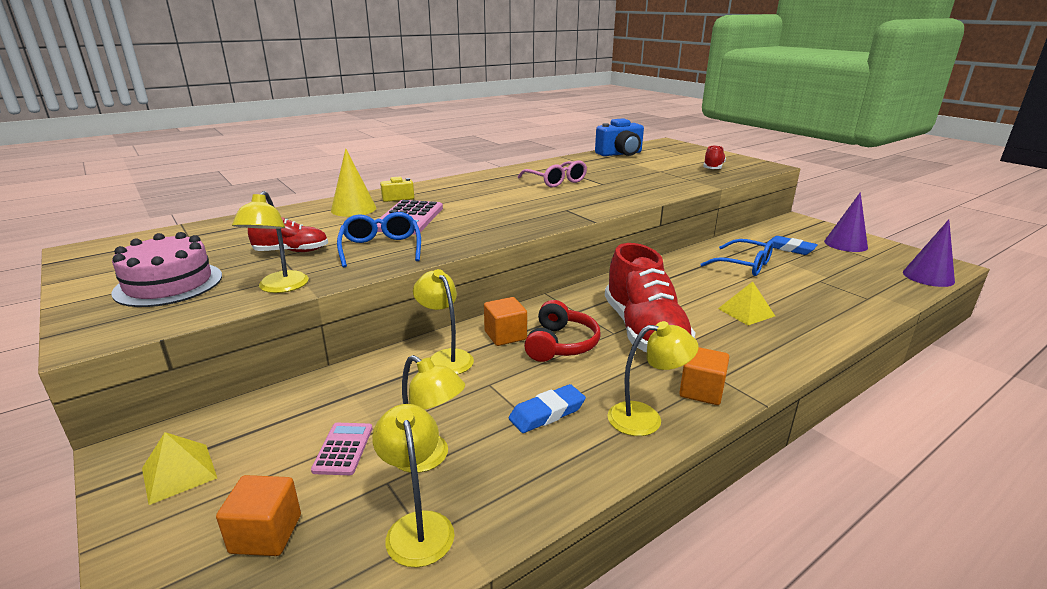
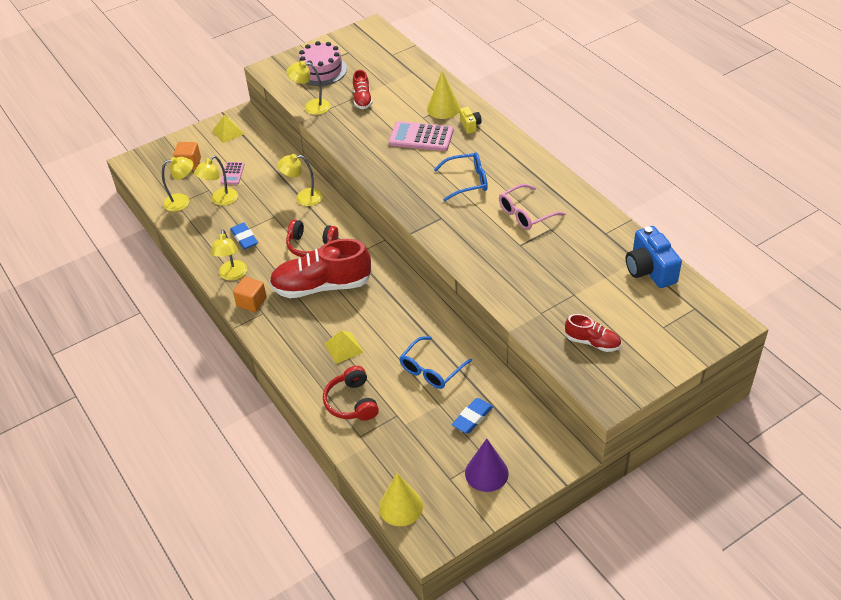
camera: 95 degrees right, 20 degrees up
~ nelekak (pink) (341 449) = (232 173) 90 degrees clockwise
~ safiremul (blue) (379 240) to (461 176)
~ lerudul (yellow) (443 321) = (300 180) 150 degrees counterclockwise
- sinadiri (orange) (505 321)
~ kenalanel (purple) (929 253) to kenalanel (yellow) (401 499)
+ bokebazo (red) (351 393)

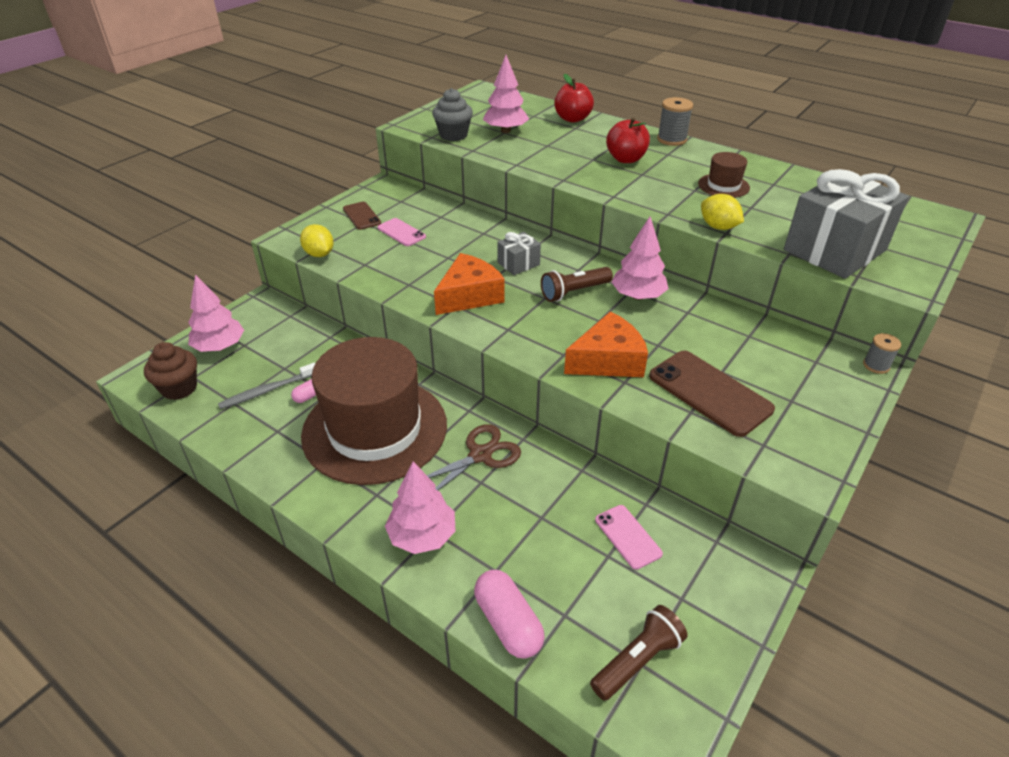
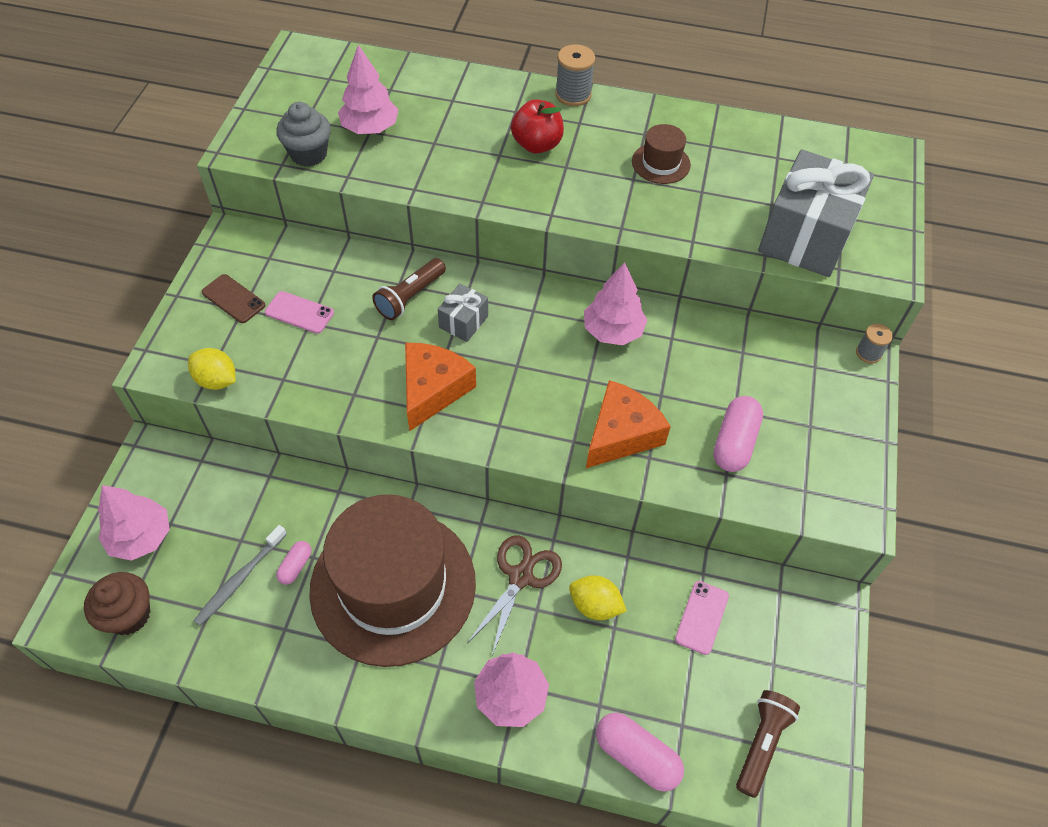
camera: 25 degrees left, 15 degrees up
~ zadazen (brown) (577 284) to (409 289)
- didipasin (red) (574 98)
~ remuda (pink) (629 537) = (702 618) 75 degrees clockwise
~ remuda (brown) (712 394) to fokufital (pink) (738 434)
~ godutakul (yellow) (722 212) to (598 597)

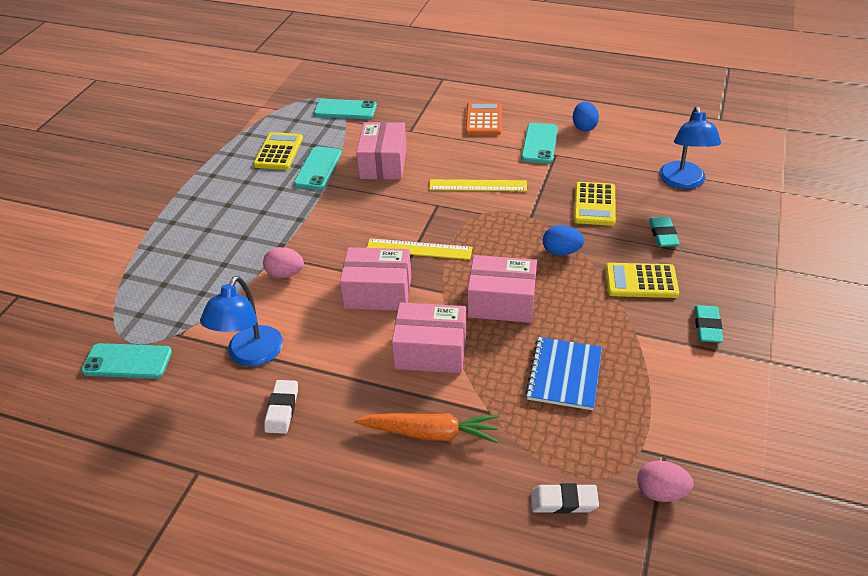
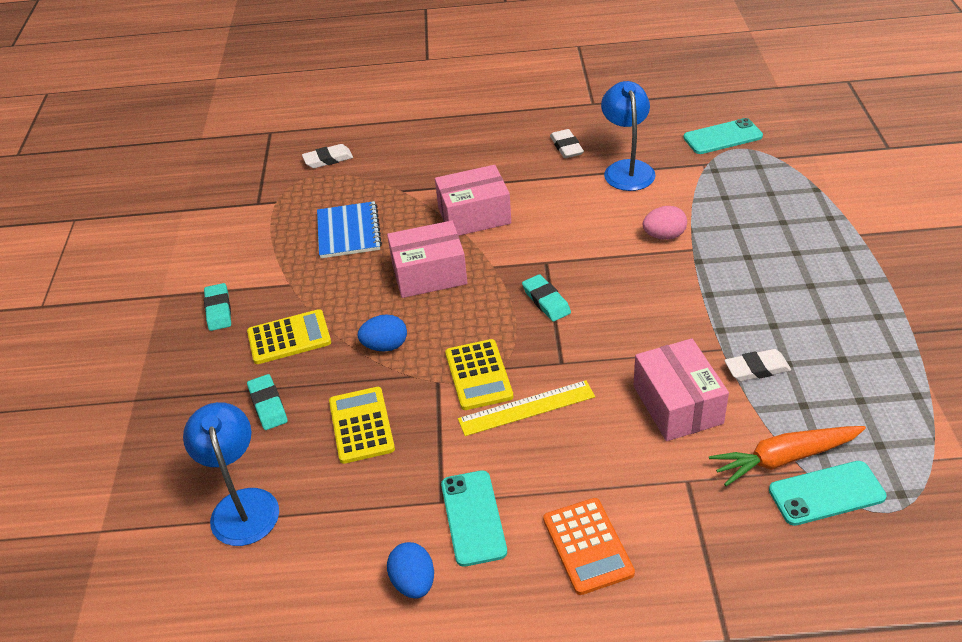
camera: 160 degrees right, 0 degrees up
~ nelekak (yellow) (278 151) to (479 374)
~ remuda (turquoise) (318 168) to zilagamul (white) (757 365)
- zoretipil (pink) (375 279)
~ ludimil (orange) (426 428) to (787 456)
~ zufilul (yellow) (420 249) to zilagamul (turquoise) (546 297)
- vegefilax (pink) (665 481)

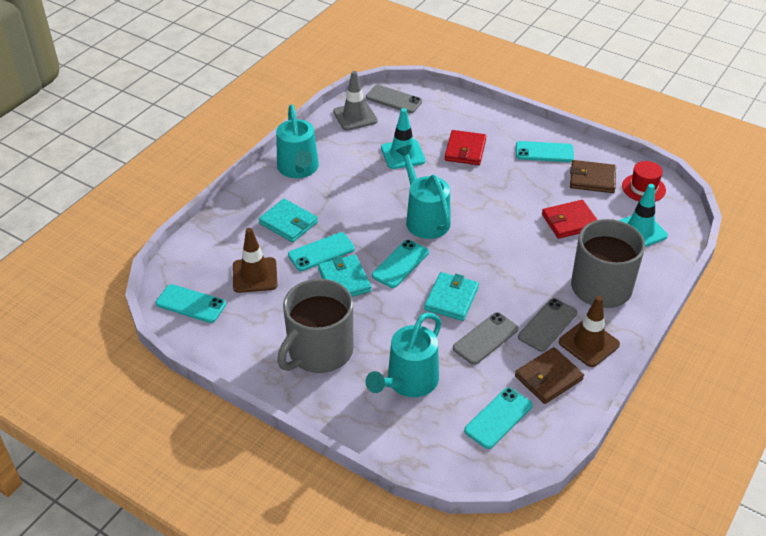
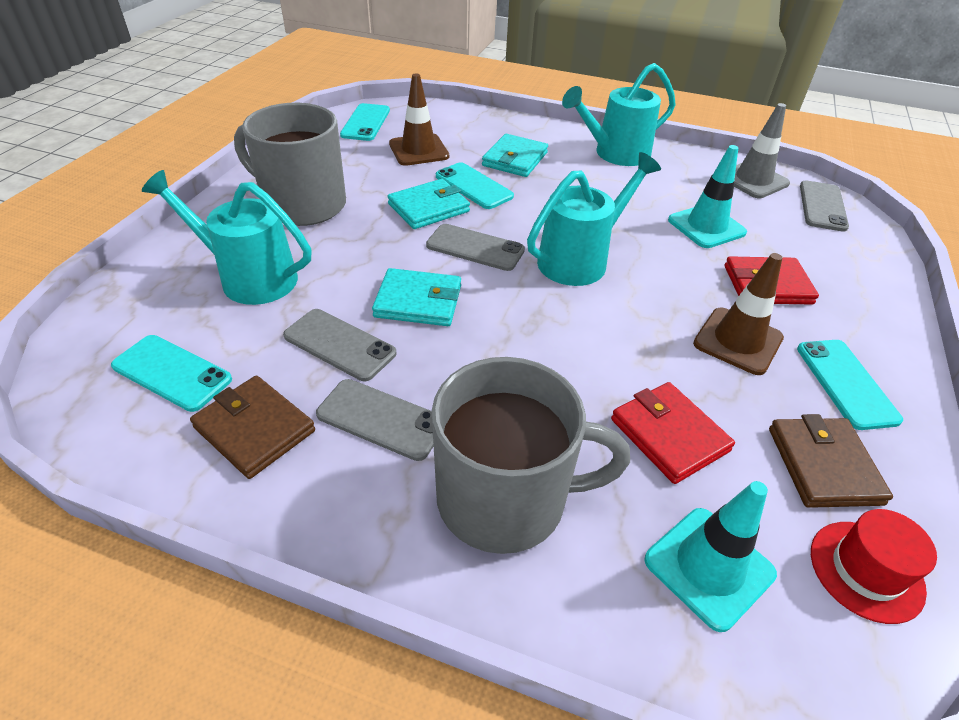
camera: 75 degrees right, 0 degrees up
~ remuda (turquoise) (400 264) to remuda (grey) (475 247)
~ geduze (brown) (589 331) to (738 314)

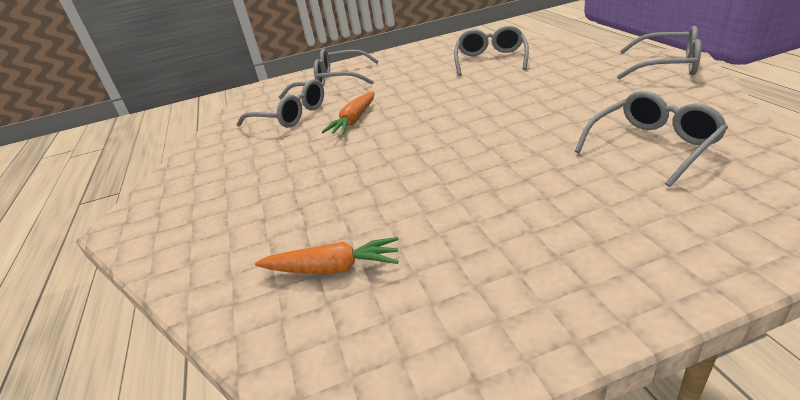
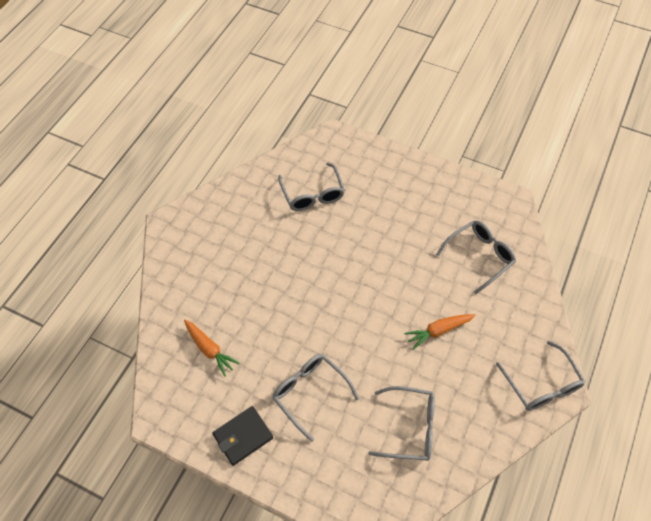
camera: 40 degrees right, 25 degrees up
~ safiremul (grey) (346 67) to (315 398)
~ ludimil (orange) (348 113) to (440 332)
+ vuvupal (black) (242 436)

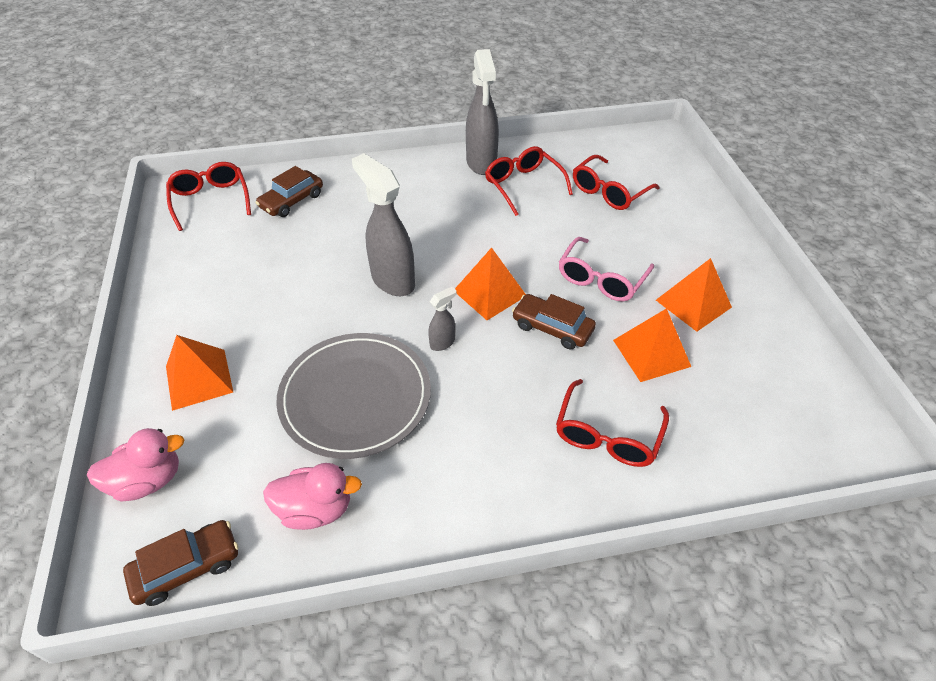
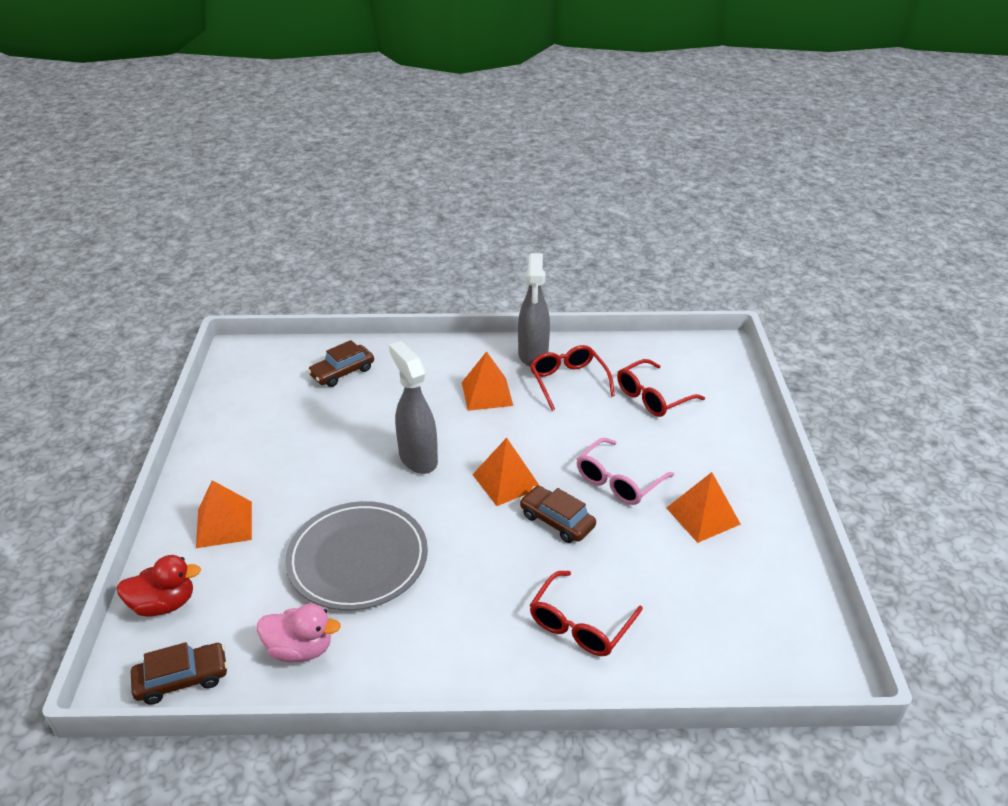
camera: 10 degrees right, 10 degrees down
~ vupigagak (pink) (136 465) to vupigagak (red) (158 586)
- safiremul (red) (208 196)
- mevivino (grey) (442 319)
~ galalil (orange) (652 345) to (487 381)

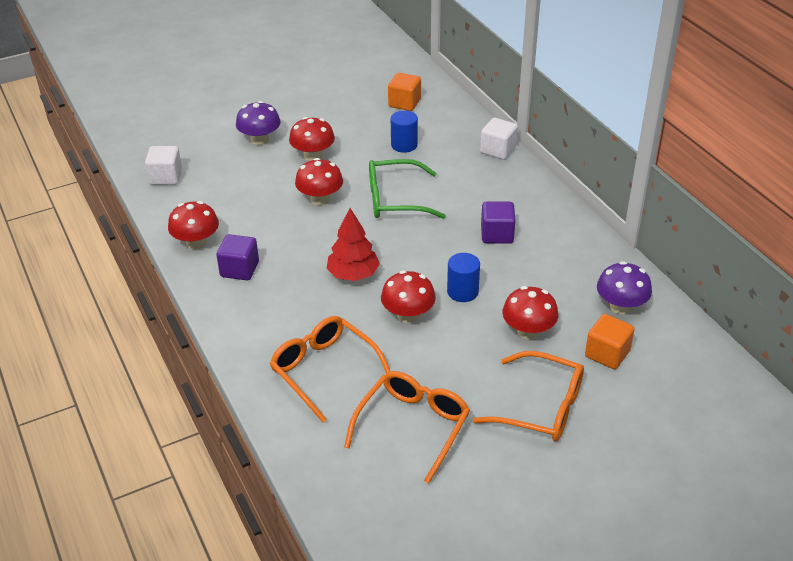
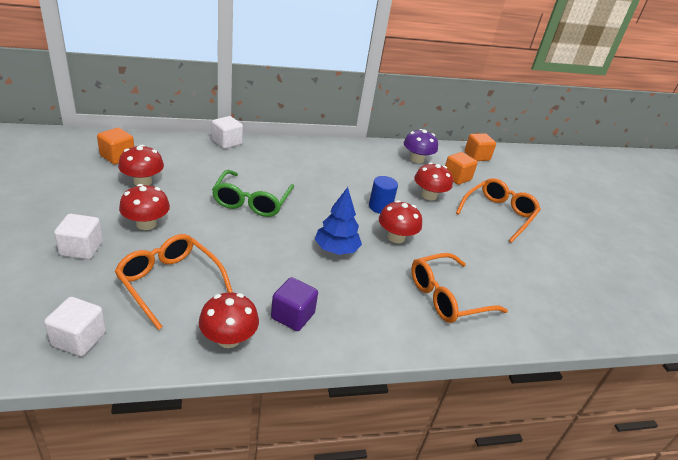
camera: 80 degrees left, 5 degrees down
~ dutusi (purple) (258 123) to sinadiri (white) (78 237)
~ dutusi (red) (319 181) to (141 165)
~ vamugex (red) (353 244) to vamugex (blue) (338 221)
~ safiremul (orange) (407 427) to (174 282)
- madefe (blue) (404 131)
- sinadiri (purple) (498 222)
+ sinadiri (orange) (480 147)

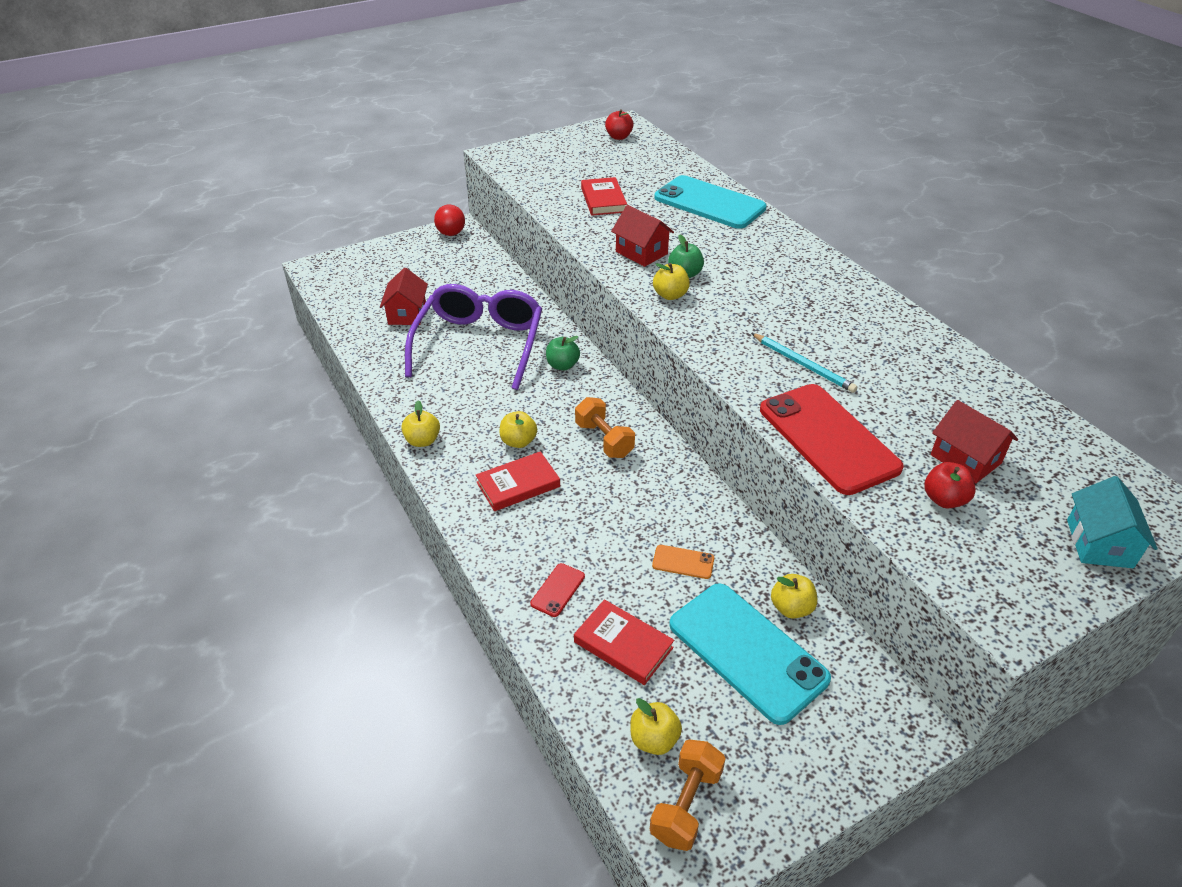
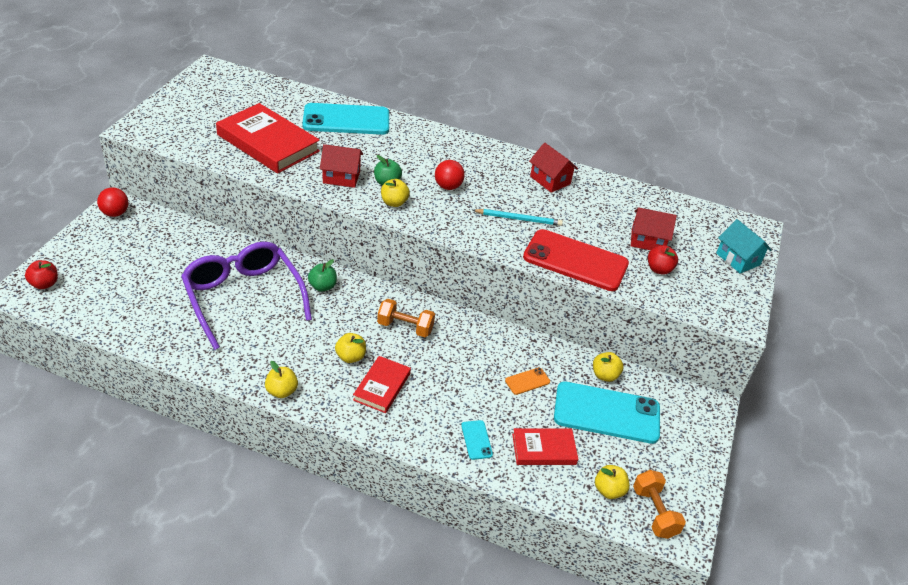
camera: 45 degrees left, 0 degrees up
~ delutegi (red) (404 296) to (553 168)
~ remuda (red) (557 590) to remuda (turquoise) (477 440)
~ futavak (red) (604 196) = (268 138) x1.83
~ didipasin (red) (619 124) to (41 274)
+ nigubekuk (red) (450 175)

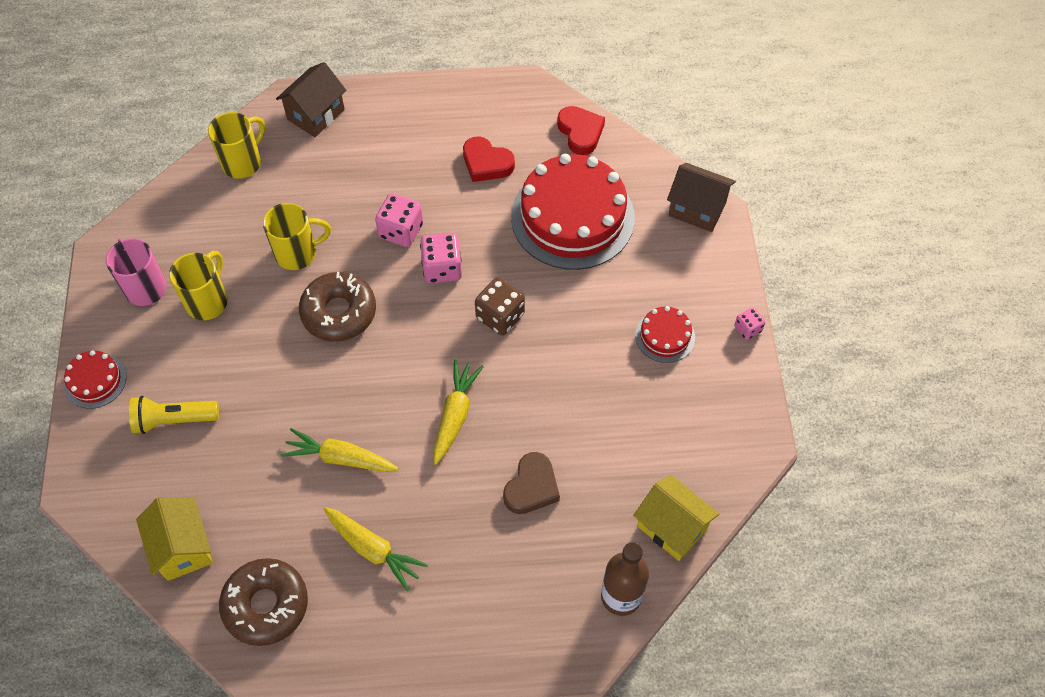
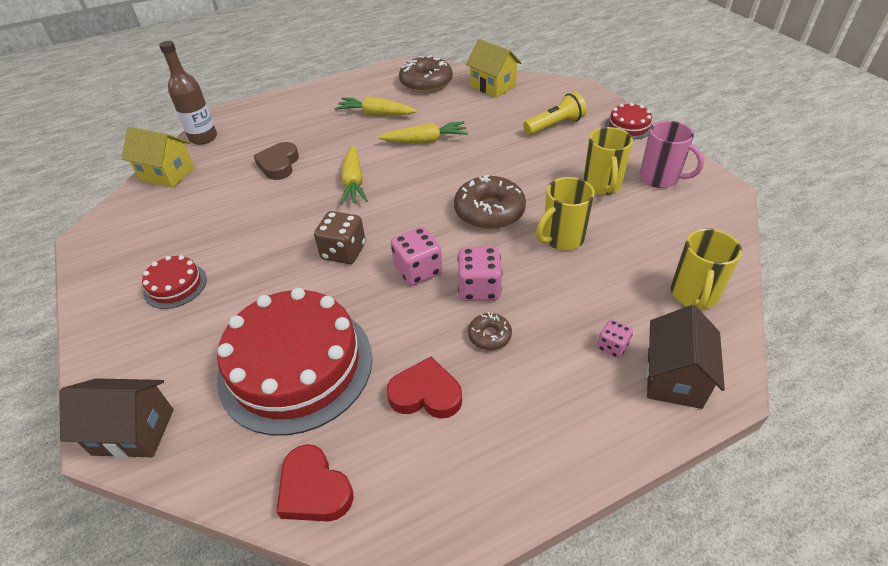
camera: 160 degrees right, 15 degrees down
~ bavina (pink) (749 323) to (615 338)
+ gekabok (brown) (490 331)

